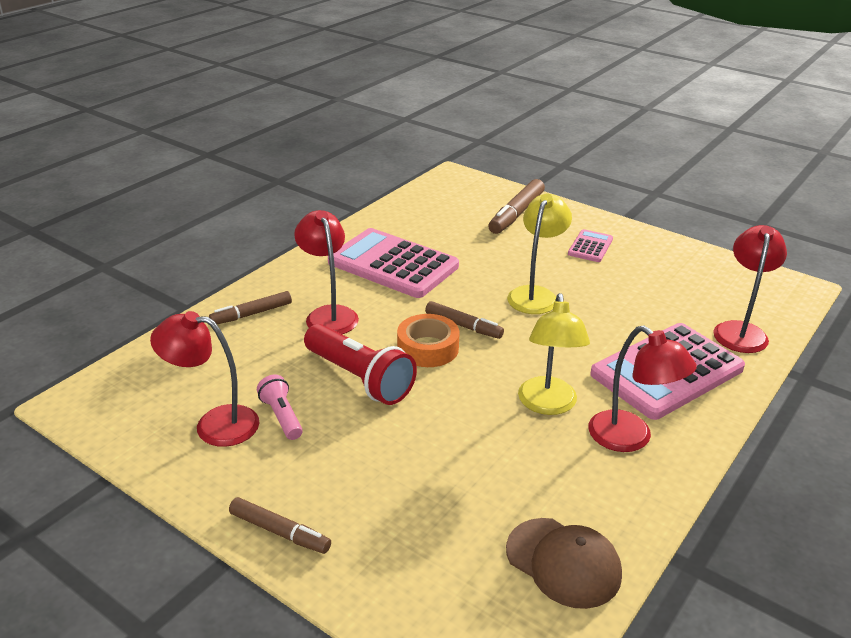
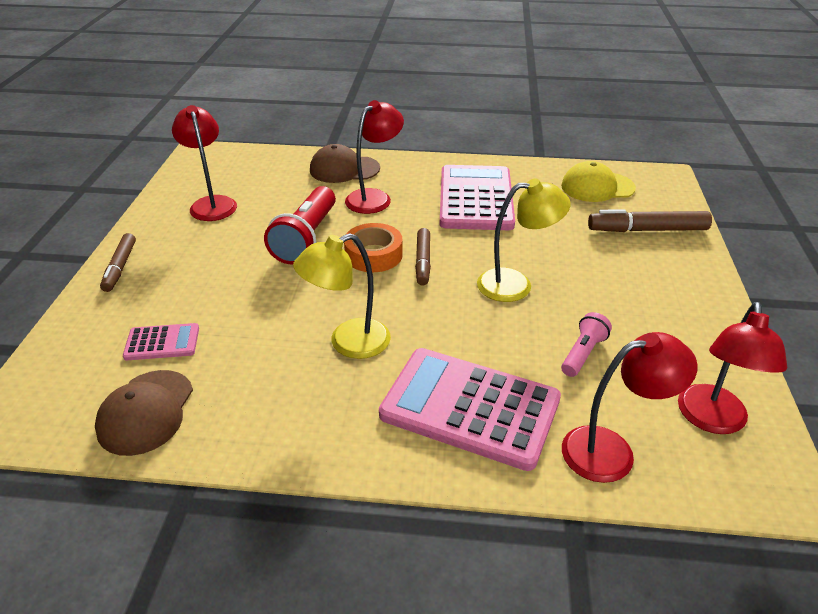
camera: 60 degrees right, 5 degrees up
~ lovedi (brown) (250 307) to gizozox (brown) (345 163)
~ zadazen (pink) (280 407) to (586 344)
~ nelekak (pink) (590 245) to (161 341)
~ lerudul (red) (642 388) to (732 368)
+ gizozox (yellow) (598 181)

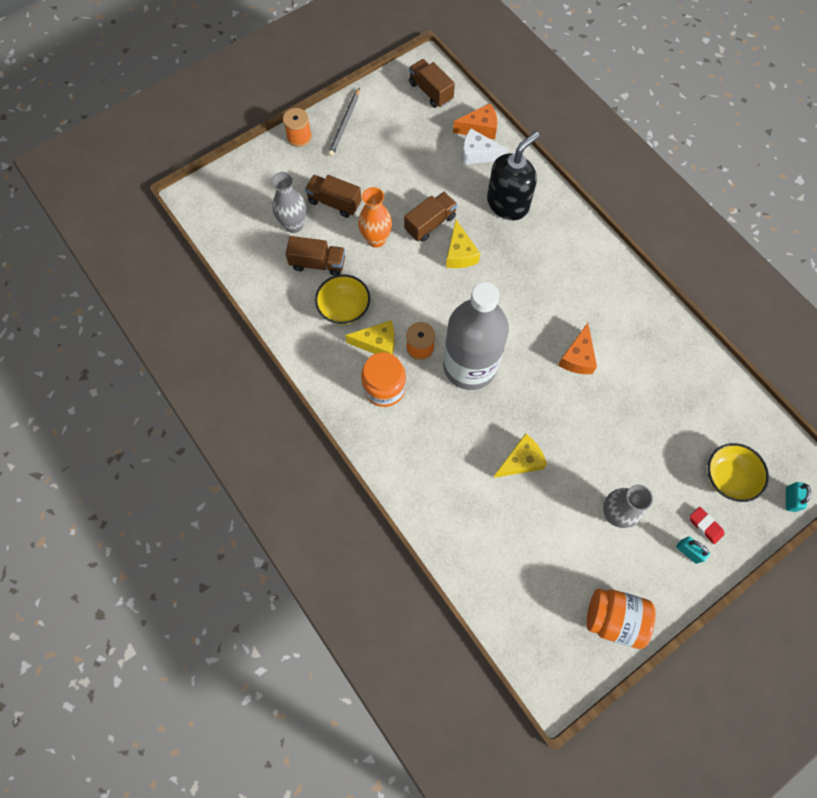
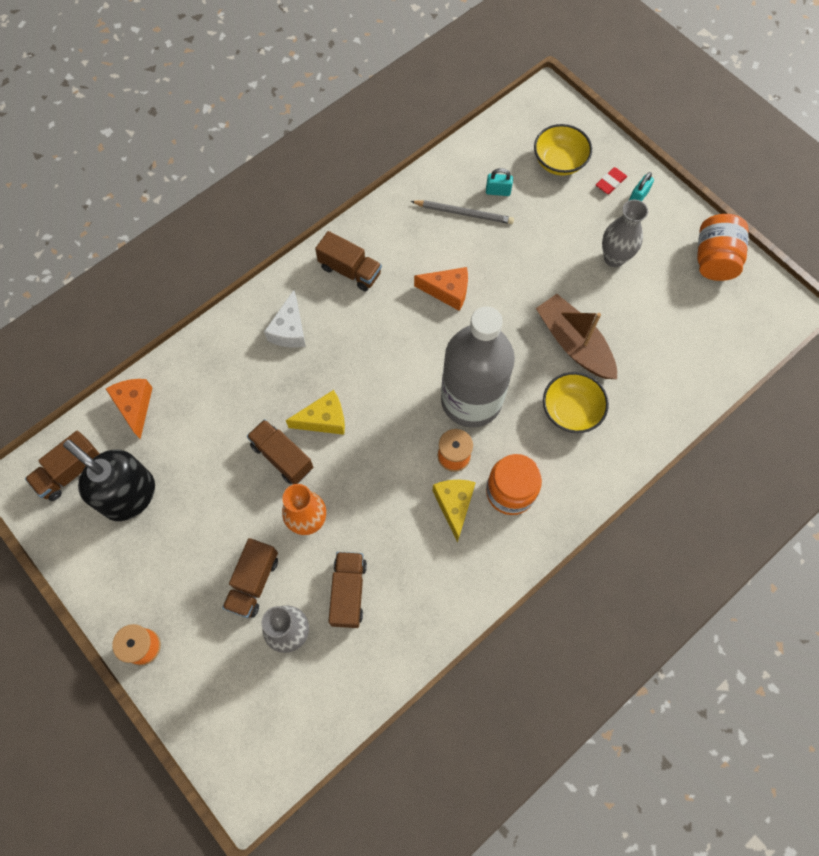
camera: 95 degrees left, 0 degrees up
~ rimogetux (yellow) (342 299) to (576 402)
~ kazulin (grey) (344 122) to (462 212)
~ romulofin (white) (485 147) to (285 319)
~ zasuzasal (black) (513 176) to (109 480)
~ romulofin (yellow) (520 455) to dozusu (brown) (576 336)
~ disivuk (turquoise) (798 497) to (499 182)
+ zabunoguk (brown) (348 261)

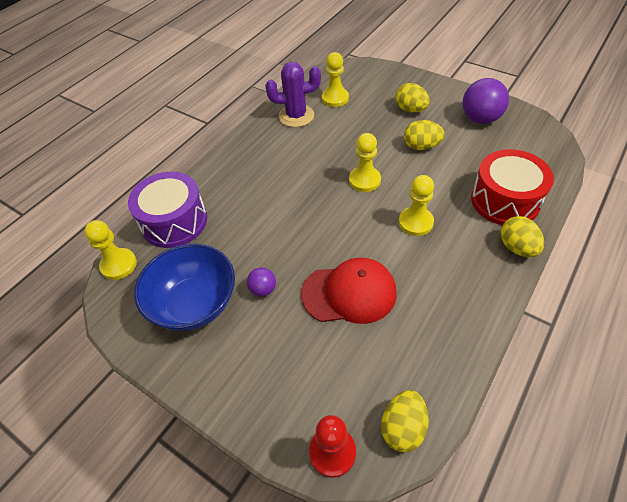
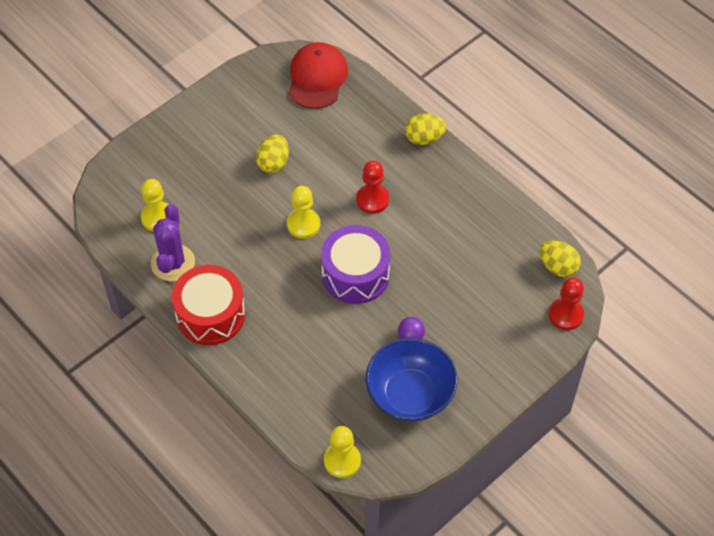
camera: 80 degrees left, 5 degrees up
~ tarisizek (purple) (167 209) to (355 264)
~ gizozox (red) (349 291) to (318 75)
- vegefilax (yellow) (412 98)
~ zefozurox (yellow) (416 205) to zefozurox (red) (372 187)
- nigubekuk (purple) (485 101)
~ tarisizek (red) (512 187) to (208 305)

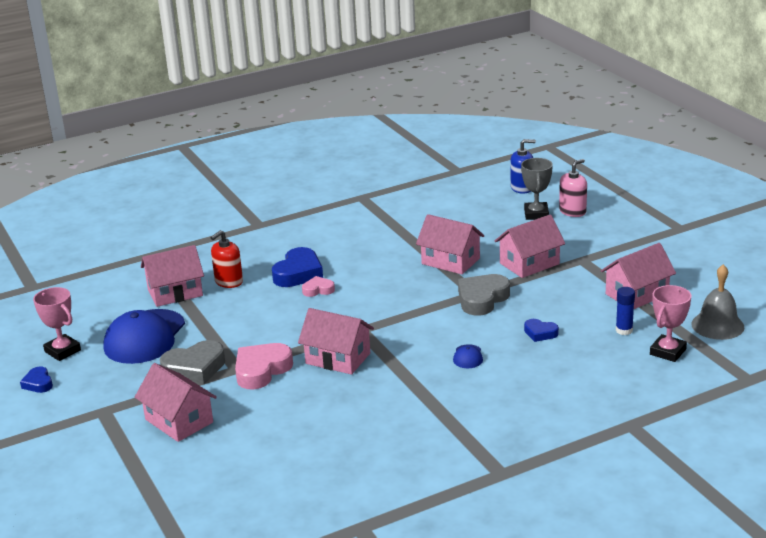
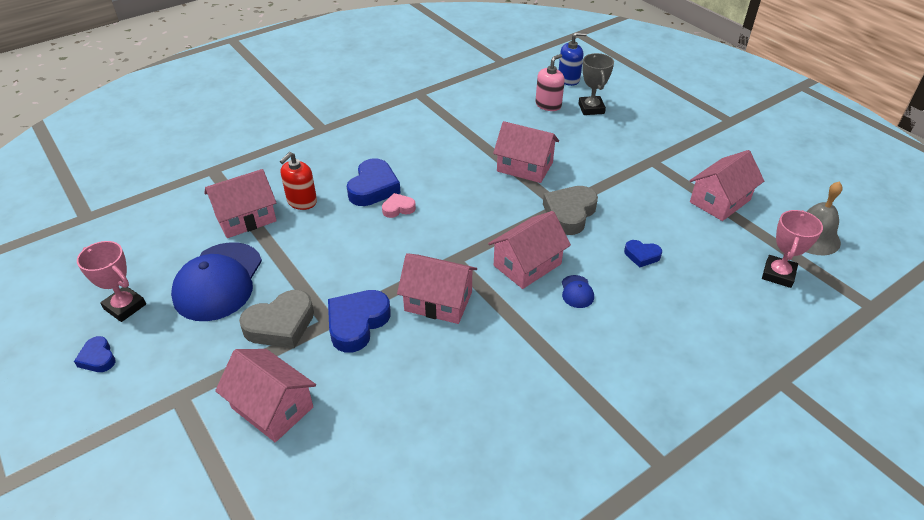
camera: 10 degrees left, 15 degrees up
~ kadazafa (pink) (264 366) to kadazafa (blue) (359 321)
~ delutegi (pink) (530 246) to (529 250)
~ zasuzasal (pink) (573 188) to (550 82)
- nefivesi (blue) (625 311)

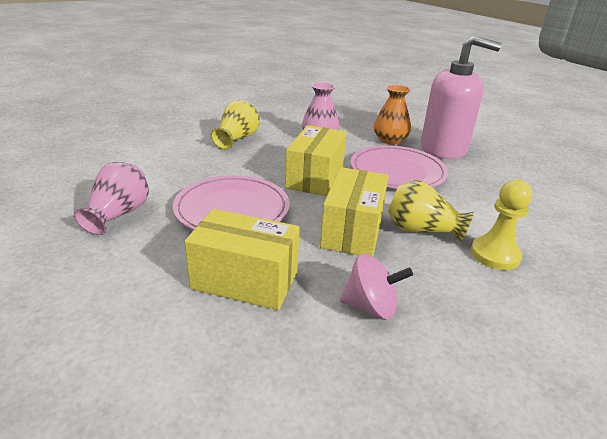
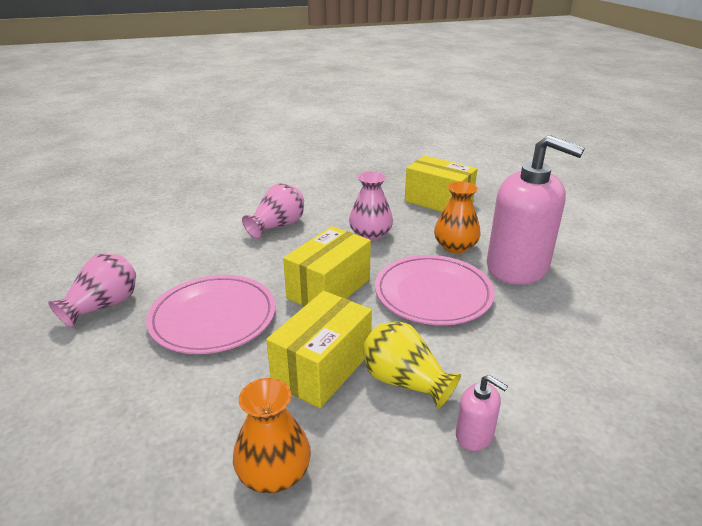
camera: 20 degrees right, 0 degrees up
~ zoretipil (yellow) (242 259) to (441 184)
~ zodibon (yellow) (235 125) to zodibon (pink) (273 211)
~ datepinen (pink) (376 287) to zodibon (orange) (272 435)
~ zefozurox (yellow) (502 225) to zasuzasal (pink) (482 413)

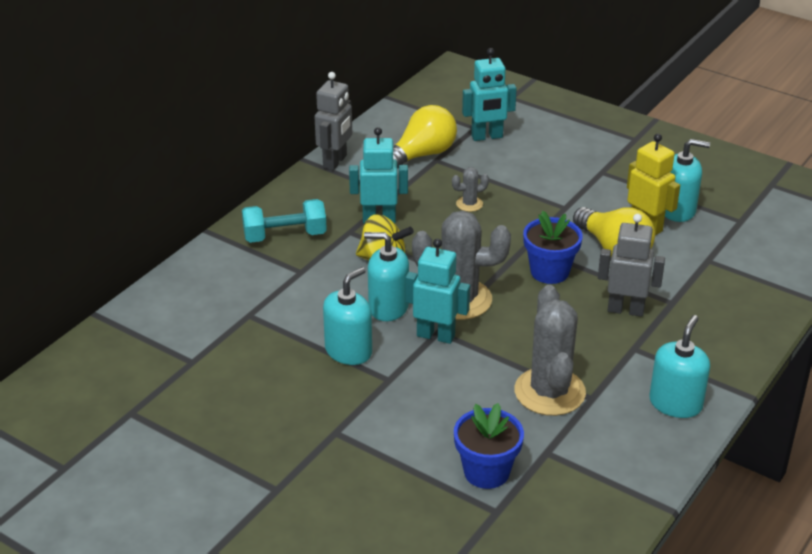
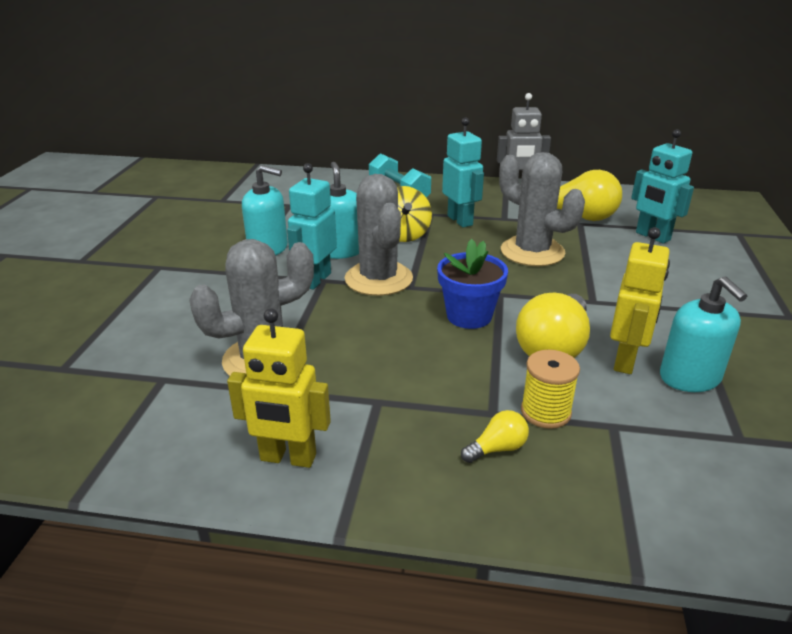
camera: 65 degrees right, 5 degrees down
~ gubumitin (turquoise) (437 291) = (312 226) 150 degrees counterclockwise
~ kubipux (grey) (470 189) = (542 209) x2.23
- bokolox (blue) (489 446)
- gubumitin (grey) (631 265)
~ zasuzasal (turquoise) (679 366) to gubumitin (yellow) (279 388)
+ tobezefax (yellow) (495 436)
+ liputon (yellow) (550 389)

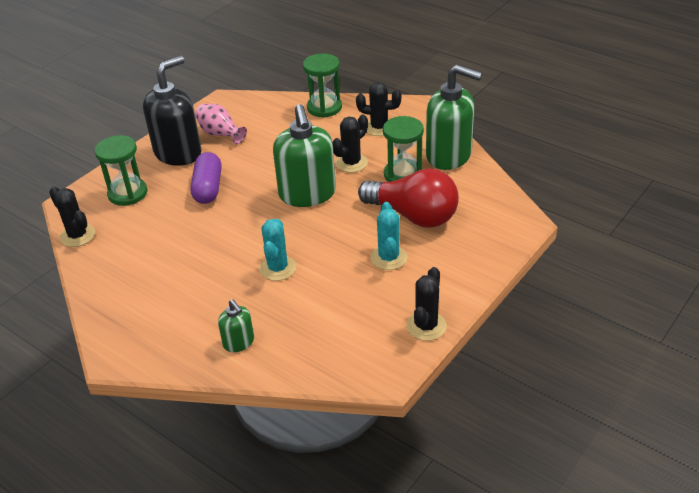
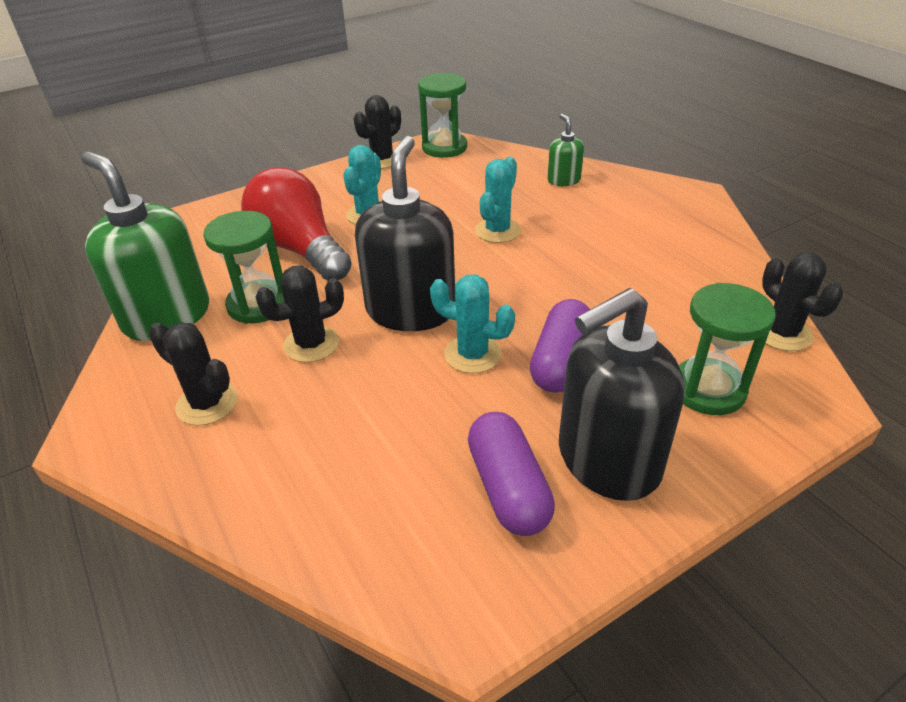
camera: 160 degrees left, 0 degrees up
~ zodibon (pink) (221 124) to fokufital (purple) (511 474)
~ zasuzasal (green) (304 155) to zasuzasal (black) (405 233)
~ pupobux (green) (322 85) to (442 115)
+ kubipux (turquoise) (472 323)

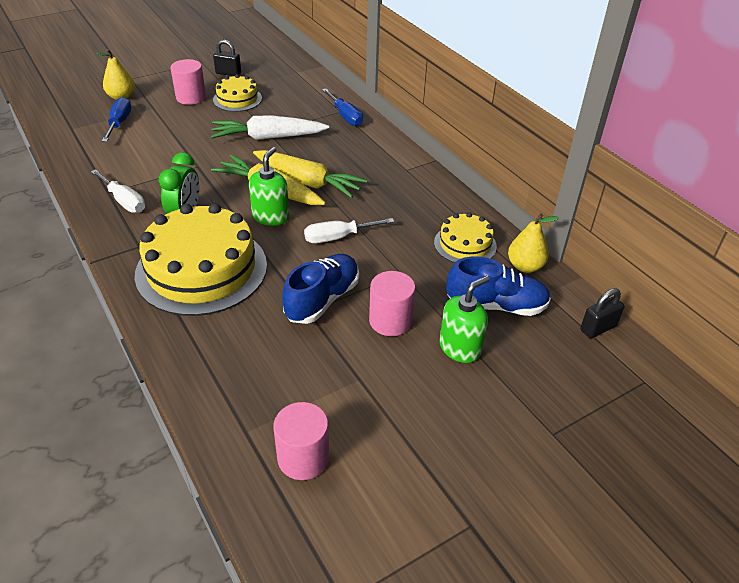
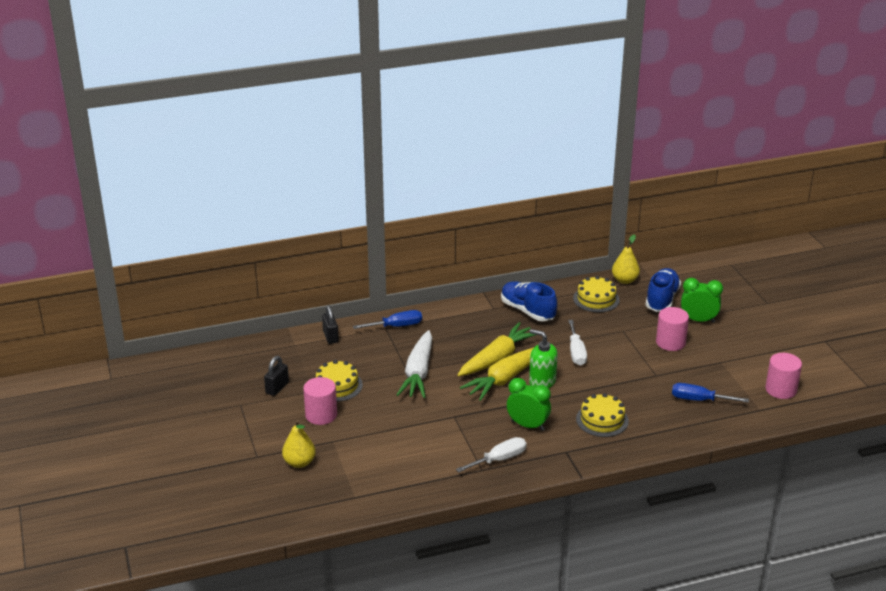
camera: 75 degrees left, 10 degrees down
~ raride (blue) (116 119) to (710 393)
~ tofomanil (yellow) (201 259) = (602 415) x0.51
~ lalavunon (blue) (320 289) to (529 301)
~ zasuzasal (green) (464 319) to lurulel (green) (702 300)
~ disivuk (black) (602 313) to (330 324)

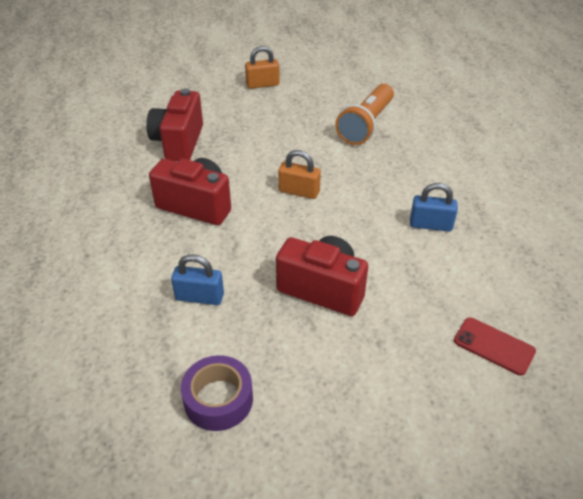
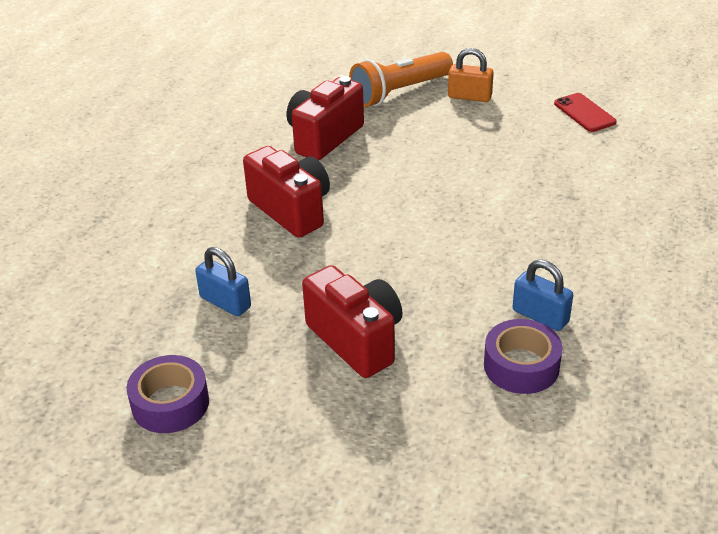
camera: 30 degrees right, 5 degrees down
- disivuk (orange) (299 174)
~ zadazen (orange) (364 114) to (401 79)
~ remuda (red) (495 346) to (585 112)
+ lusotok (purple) (523 356)

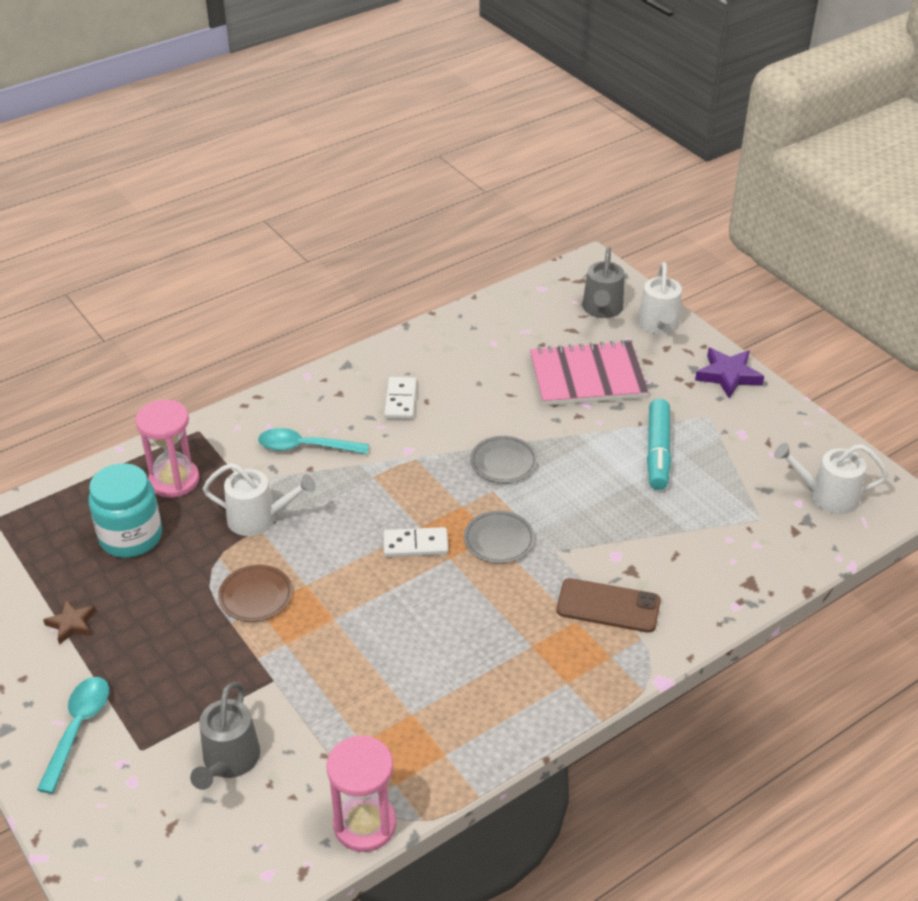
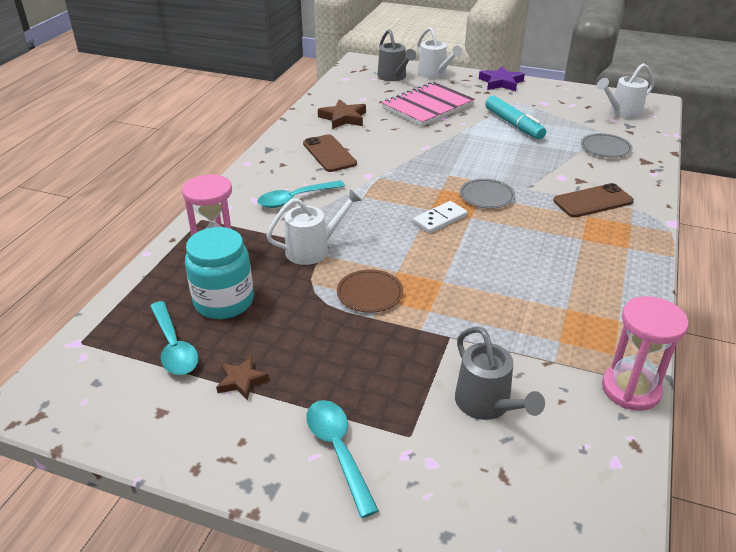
camera: 35 degrees left, 5 degrees down
~ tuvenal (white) (400 398) to remuda (brown) (330 153)
~ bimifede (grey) (503 459) to (607 145)
+ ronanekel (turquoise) (174 338)
+ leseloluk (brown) (342 114)

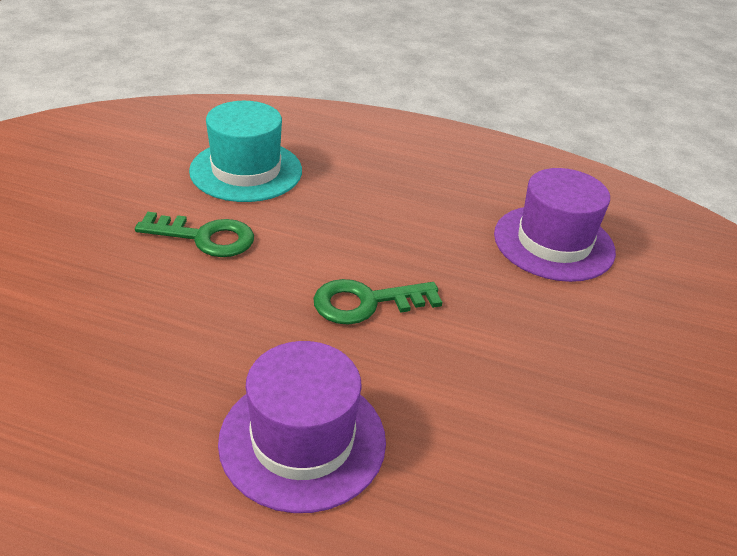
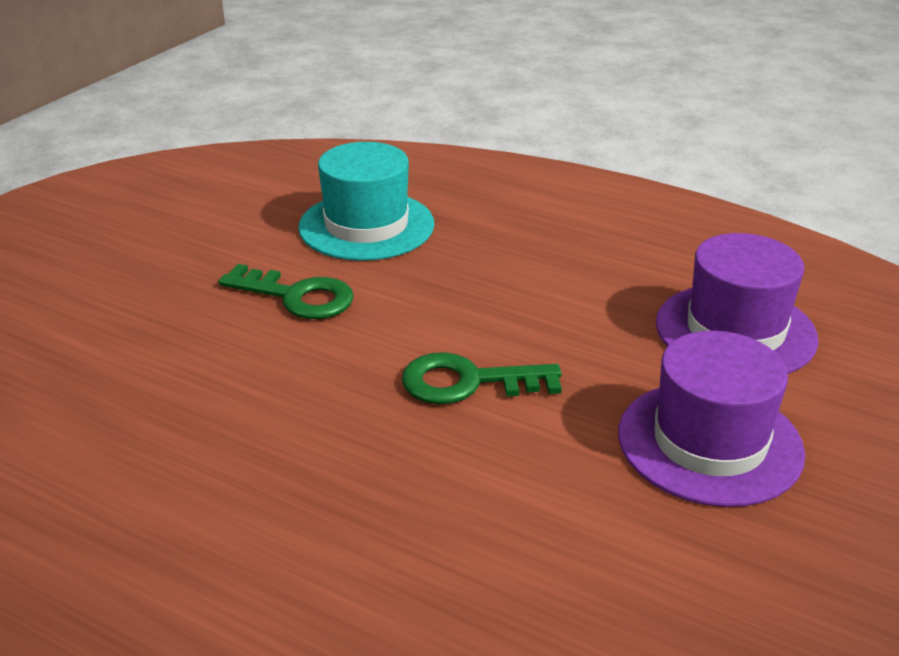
camera: 15 degrees right, 5 degrees down
~ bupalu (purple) (302 427) to (711 419)

